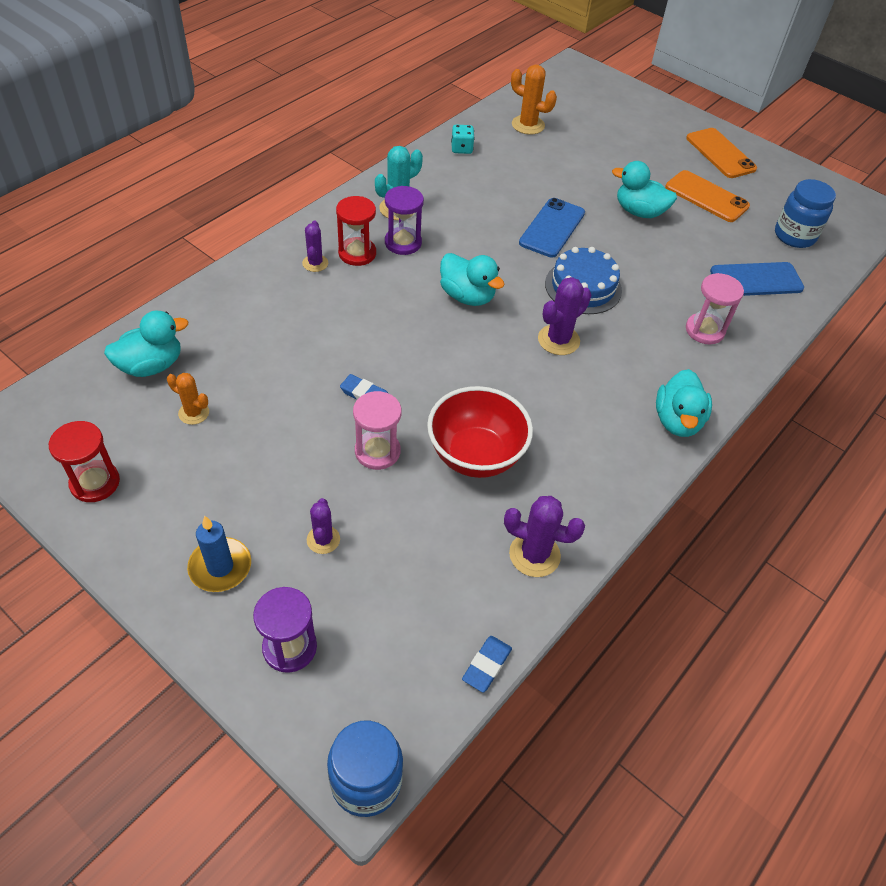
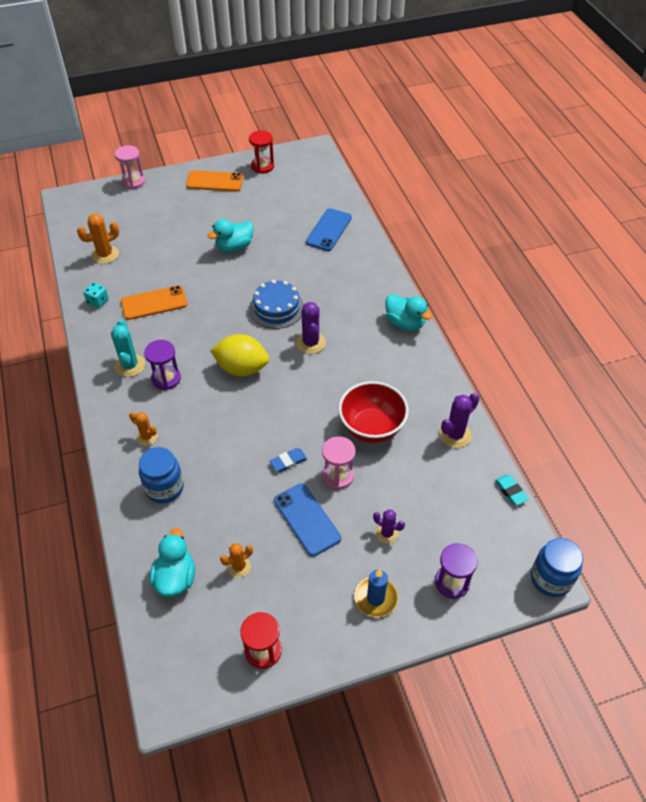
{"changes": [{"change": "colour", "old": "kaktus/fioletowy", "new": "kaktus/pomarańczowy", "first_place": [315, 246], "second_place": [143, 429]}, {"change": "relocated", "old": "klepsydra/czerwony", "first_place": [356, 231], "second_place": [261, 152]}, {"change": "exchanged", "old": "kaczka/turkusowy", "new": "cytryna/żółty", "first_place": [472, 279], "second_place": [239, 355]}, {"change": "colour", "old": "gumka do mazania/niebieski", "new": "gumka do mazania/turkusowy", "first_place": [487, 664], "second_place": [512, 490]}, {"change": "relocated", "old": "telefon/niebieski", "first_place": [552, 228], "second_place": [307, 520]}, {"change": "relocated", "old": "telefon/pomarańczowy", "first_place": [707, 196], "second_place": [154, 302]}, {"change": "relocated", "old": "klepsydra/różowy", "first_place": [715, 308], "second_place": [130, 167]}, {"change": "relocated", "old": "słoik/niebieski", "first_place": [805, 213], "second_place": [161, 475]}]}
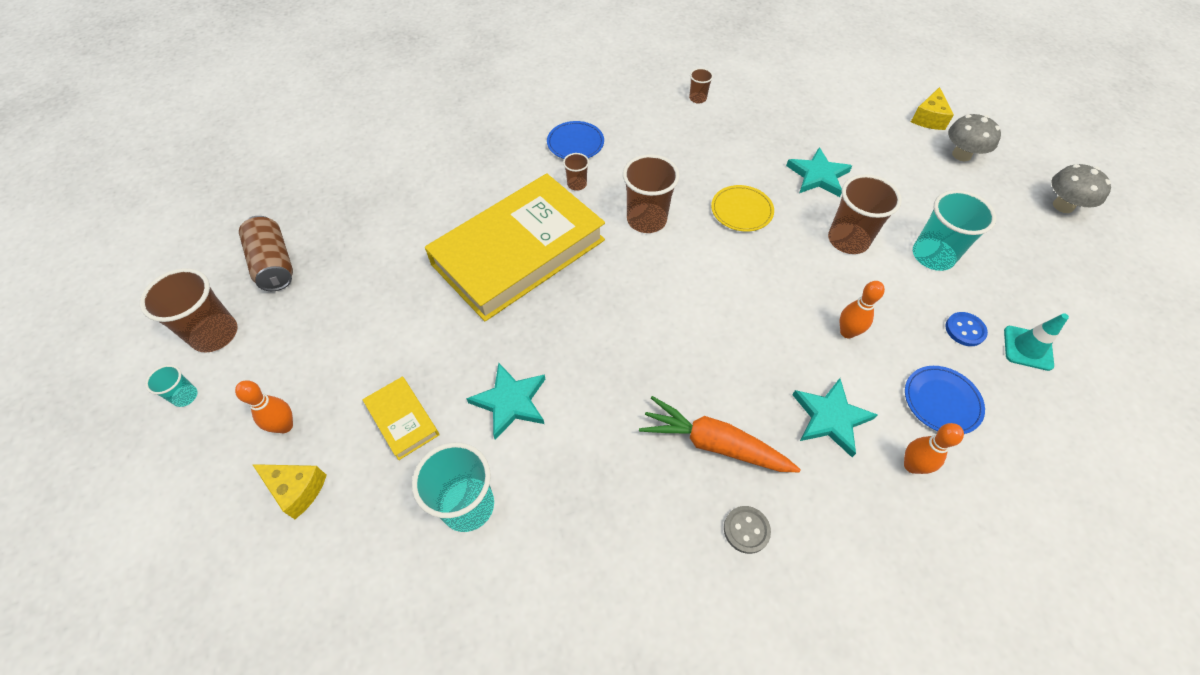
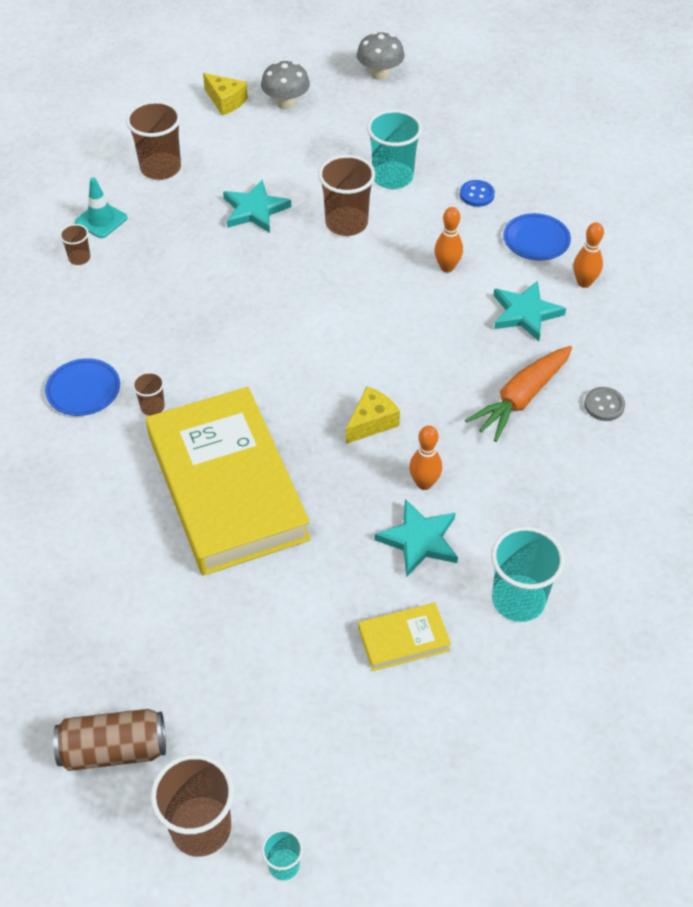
{"changes": [{"change": "relocated", "old": "kręgiel/pomarańczowy", "first_place": [264, 406], "second_place": [425, 458]}, {"change": "relocated", "old": "ser/żółty", "first_place": [289, 491], "second_place": [373, 415]}, {"change": "relocated", "old": "szklanka/brązowy", "first_place": [651, 193], "second_place": [153, 140]}, {"change": "missing", "old": "talerz/żółty", "first_place": [742, 208]}, {"change": "relocated", "old": "pachołek/turkusowy", "first_place": [1036, 342], "second_place": [101, 207]}]}
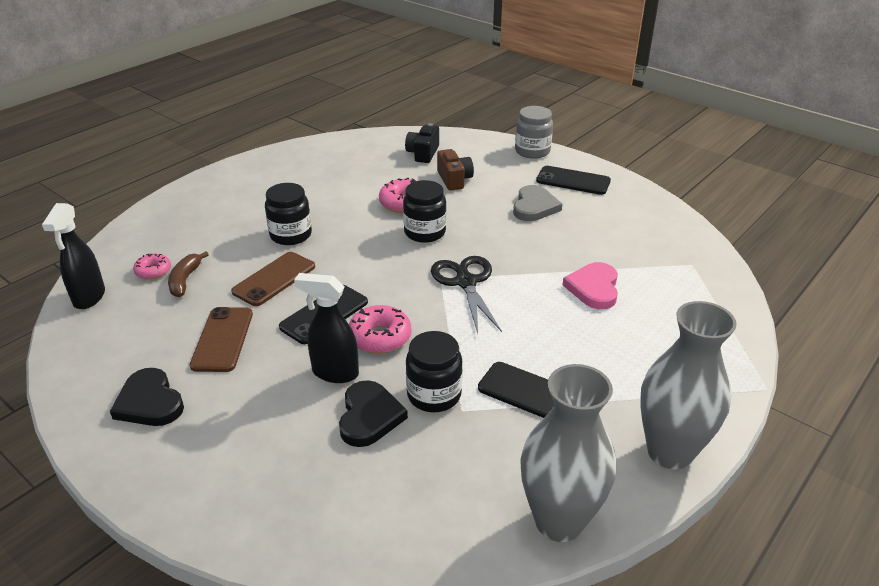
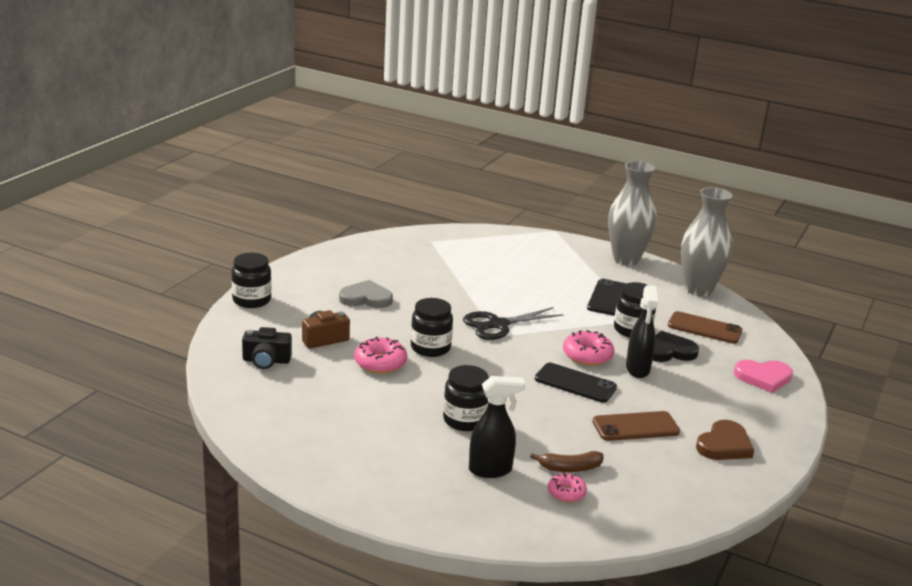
{"changes": [{"change": "relocated", "old": "spryskiwacz/czarny", "first_place": [73, 256], "second_place": [497, 427]}, {"change": "colour", "old": "serce/czarny", "new": "serce/brązowy", "first_place": [147, 397], "second_place": [725, 440]}, {"change": "relocated", "old": "telefon/brązowy", "first_place": [273, 279], "second_place": [705, 327]}, {"change": "colour", "old": "słoik/szary", "new": "słoik/czarny", "first_place": [534, 132], "second_place": [251, 280]}, {"change": "missing", "old": "telefon/czarny", "first_place": [573, 180]}, {"change": "relocated", "old": "serce/różowy", "first_place": [590, 285], "second_place": [763, 376]}]}
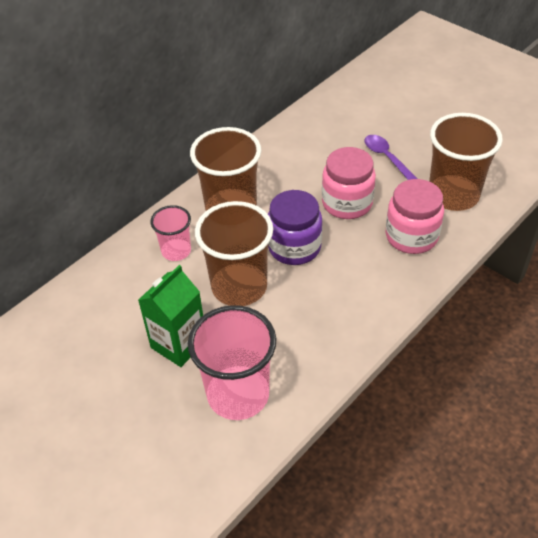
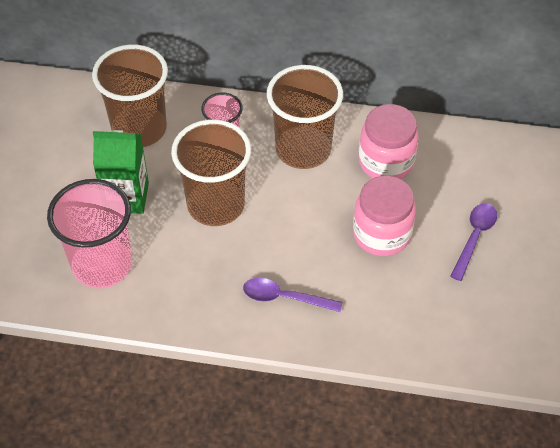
{"changes": [{"change": "missing", "old": "słoik/fioletowy", "first_place": [295, 227]}, {"change": "relocated", "old": "słoik/różowy", "first_place": [415, 216], "second_place": [389, 141]}, {"change": "relocated", "old": "szklanka/brązowy", "first_place": [466, 162], "second_place": [130, 96]}, {"change": "appeared", "new": "łyżka/fioletowy", "second_place": [293, 295]}]}
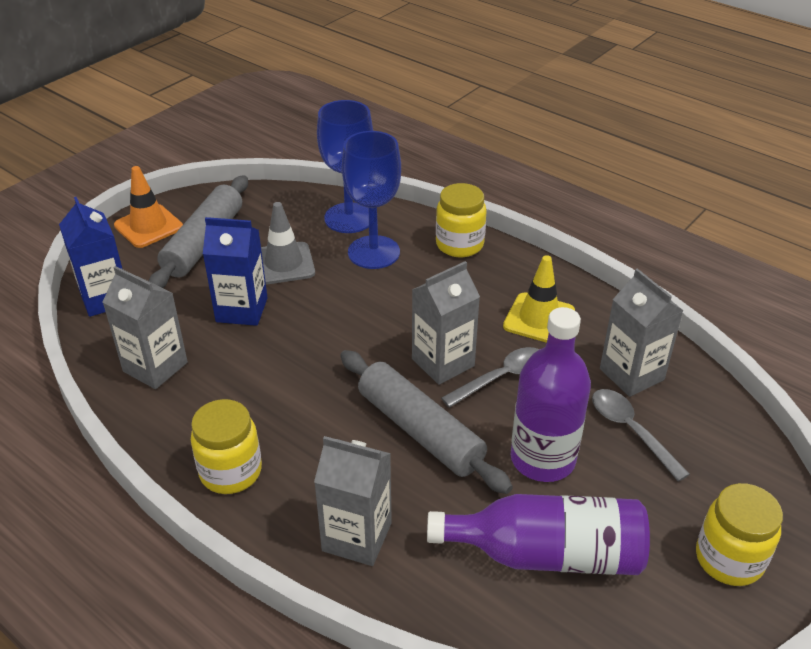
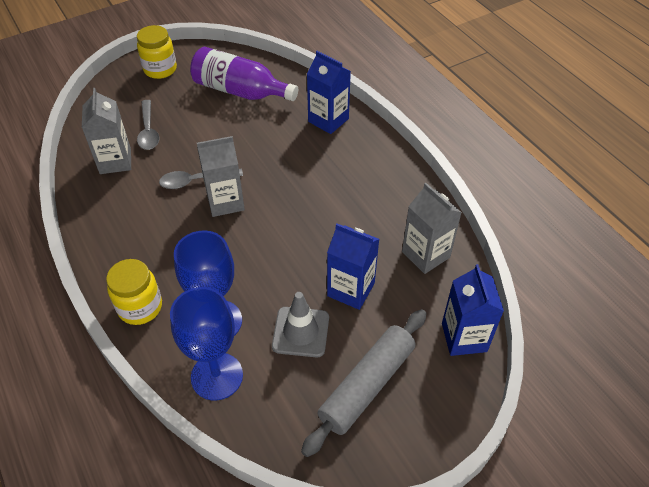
{"changes": [{"change": "missing", "old": "pachołek/pomarańczowy", "first_place": [148, 207]}, {"change": "missing", "old": "słoik/żółty", "first_place": [226, 446]}, {"change": "colour", "old": "karton mleka/szary", "new": "karton mleka/niebieski", "first_place": [353, 501], "second_place": [329, 92]}, {"change": "missing", "old": "wałek do ciasta/szary", "first_place": [426, 422]}, {"change": "missing", "old": "pachołek/żółty", "first_place": [539, 299]}, {"change": "missing", "old": "butelka/fioletowy", "first_place": [550, 394]}]}
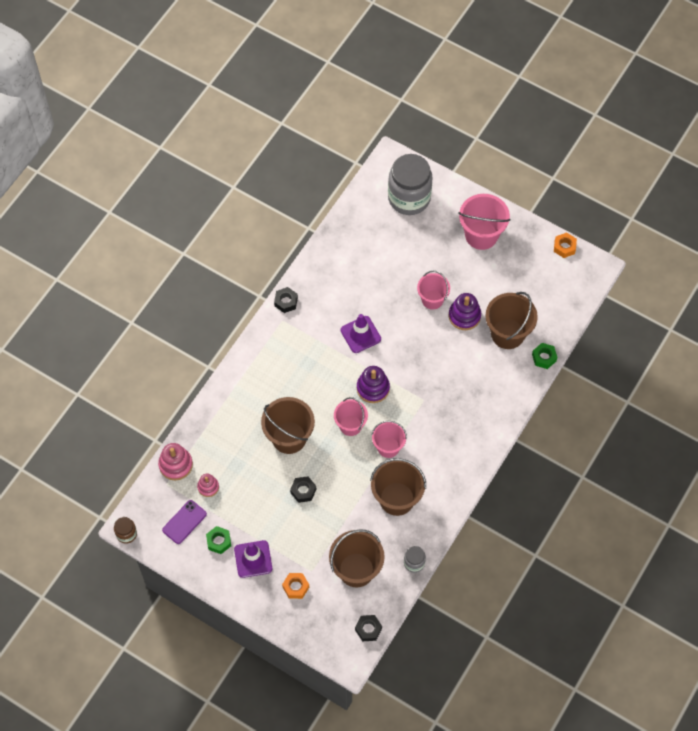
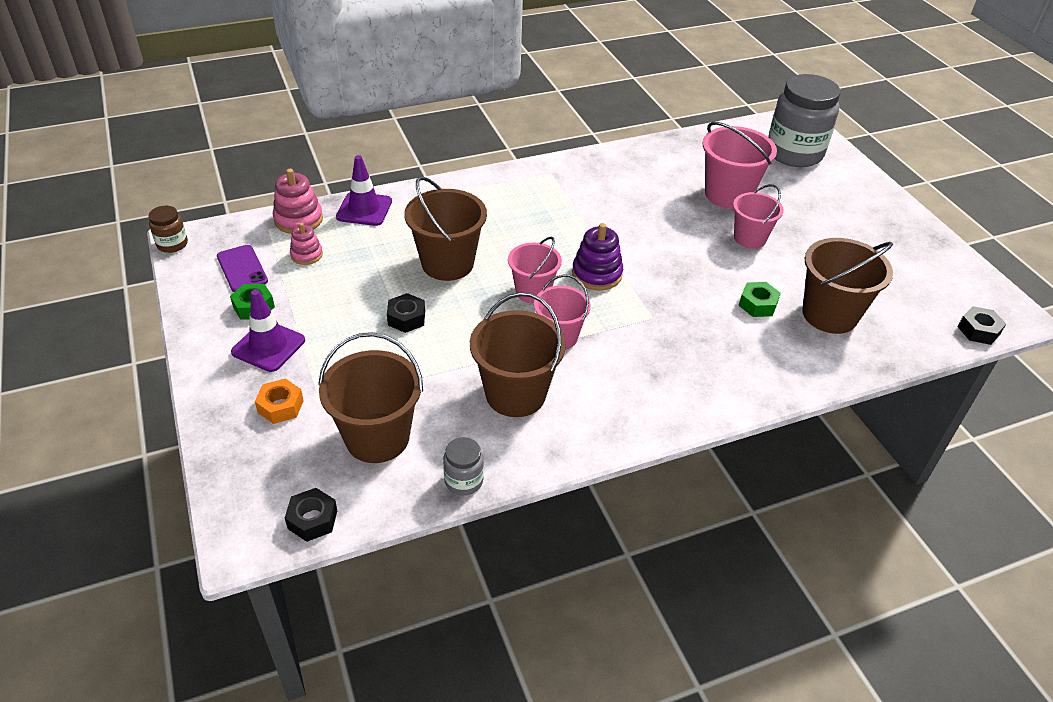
{"changes": [{"change": "spun", "old": "telefon/fioletowy", "first_place": [184, 522], "second_place": [242, 268], "degrees": 75}, {"change": "relocated", "old": "nakrętka/czarny", "first_place": [286, 300], "second_place": [982, 325]}, {"change": "relocated", "old": "pachołek/fioletowy", "first_place": [360, 333], "second_place": [364, 190]}, {"change": "missing", "old": "zabawka nakładanka/fioletowy", "first_place": [465, 311]}, {"change": "relocated", "old": "wiadro/różowy", "first_place": [484, 222], "second_place": [740, 165]}, {"change": "relocated", "old": "nakrętka/zielony", "first_place": [545, 356], "second_place": [760, 299]}, {"change": "missing", "old": "nakrętka/pomarańczowy", "first_place": [565, 245]}]}
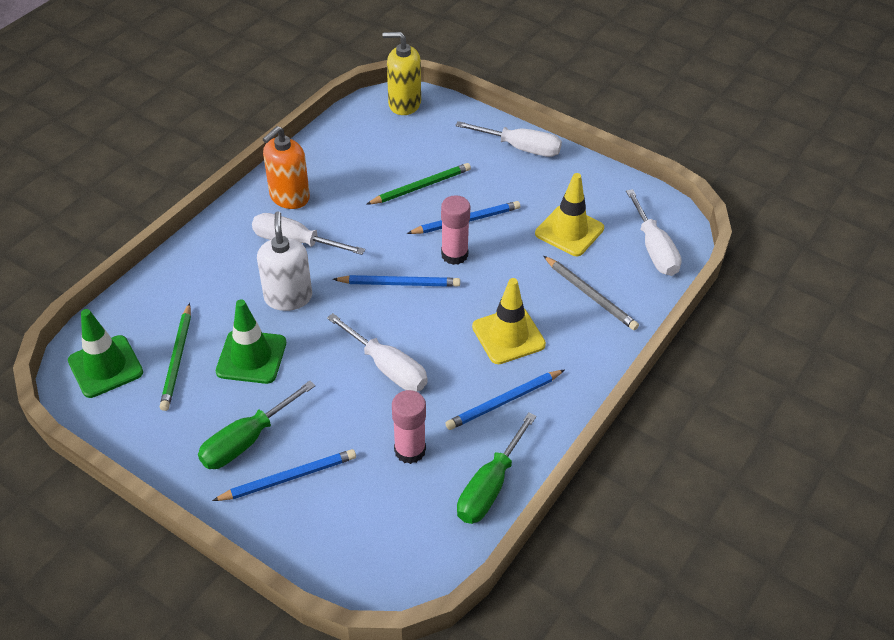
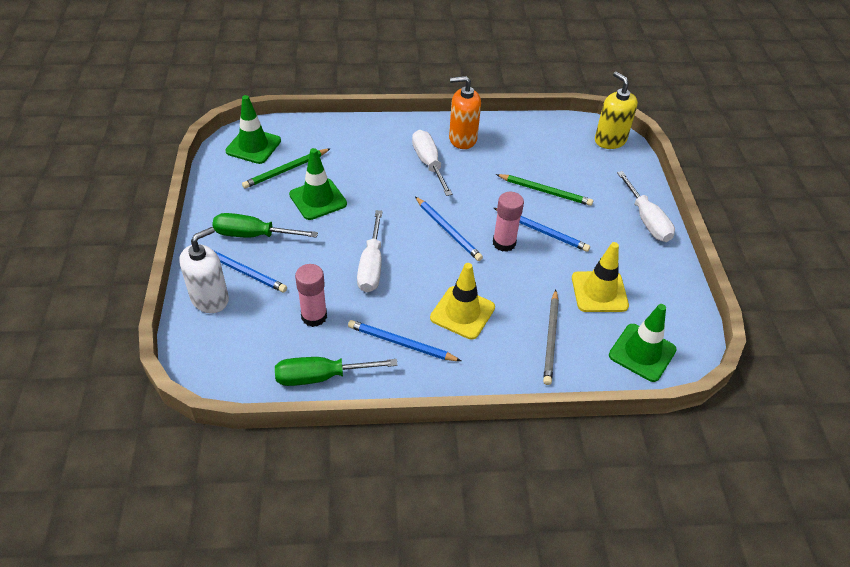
{"changes": [{"change": "relocated", "old": "dozownik mydła/biały", "first_place": [284, 261], "second_place": [204, 270]}, {"change": "exchanged", "old": "śrubokręt/biały", "new": "pachołek/zielony", "first_place": [654, 232], "second_place": [643, 343]}]}
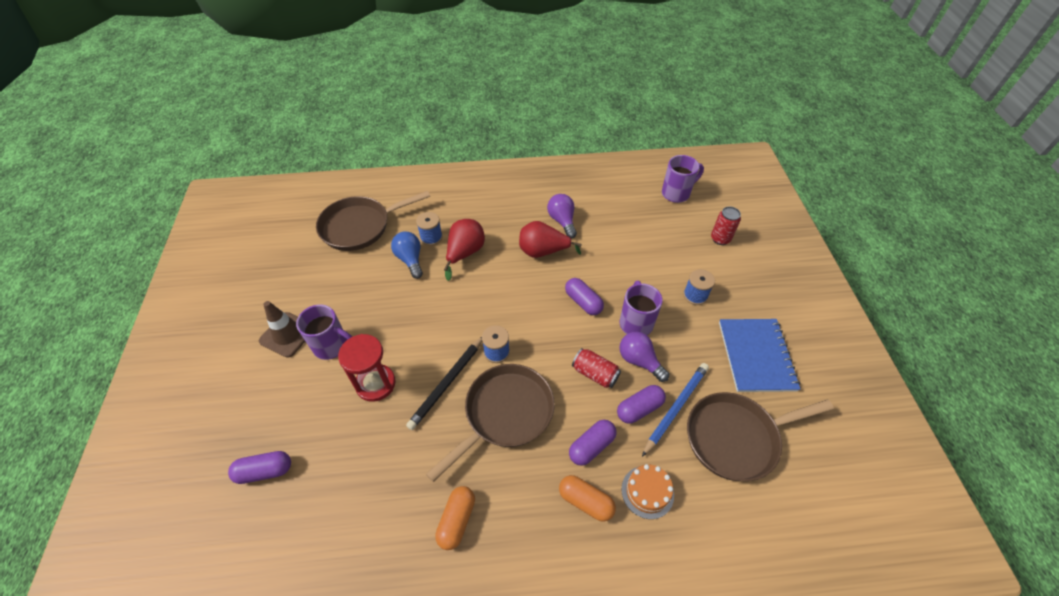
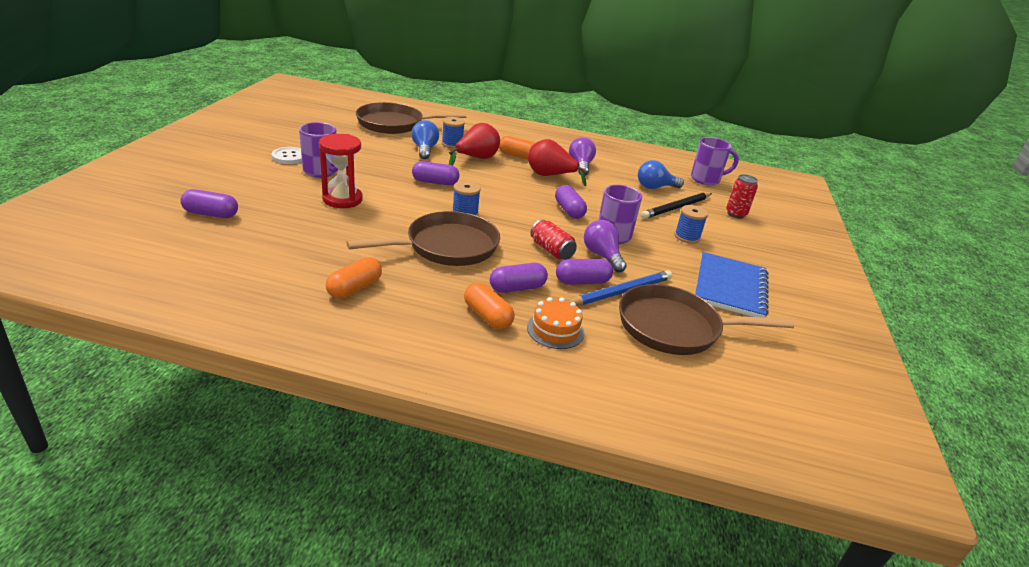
{"changes": [{"change": "exchanged", "old": "pachołek/brązowy", "new": "guzik/biały", "first_place": [282, 329], "second_place": [287, 155]}, {"change": "relocated", "old": "ołówek/czarny", "first_place": [444, 383], "second_place": [676, 206]}, {"change": "appeared", "new": "kapsułka/fioletowy", "second_place": [435, 173]}, {"change": "appeared", "new": "kapsułka/pomarańczowy", "second_place": [517, 148]}, {"change": "appeared", "new": "żarówka/niebieski", "second_place": [661, 174]}]}
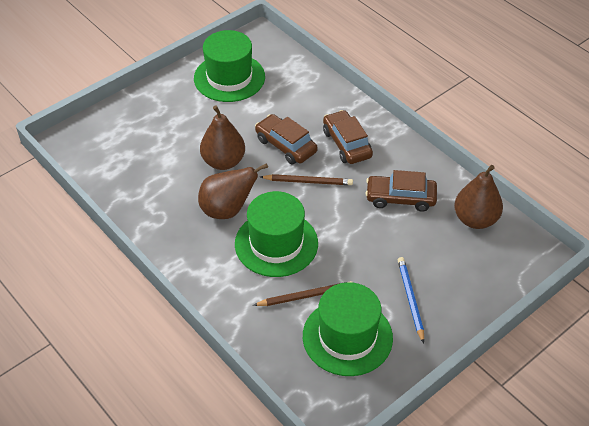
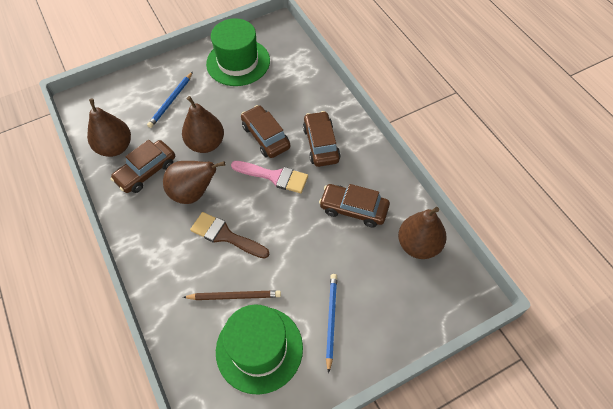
{"changes": [{"change": "exchanged", "old": "kapelusz/zielony", "new": "pędzel/brązowy", "first_place": [276, 234], "second_place": [229, 235]}, {"change": "exchanged", "old": "ołówek/brązowy", "new": "pędzel/różowy", "first_place": [306, 179], "second_place": [269, 177]}, {"change": "appeared", "new": "gruszka/brązowy", "second_place": [109, 128]}, {"change": "appeared", "new": "samochód/brązowy", "second_place": [143, 166]}, {"change": "appeared", "new": "ołówek/niebieski", "second_place": [170, 100]}]}
